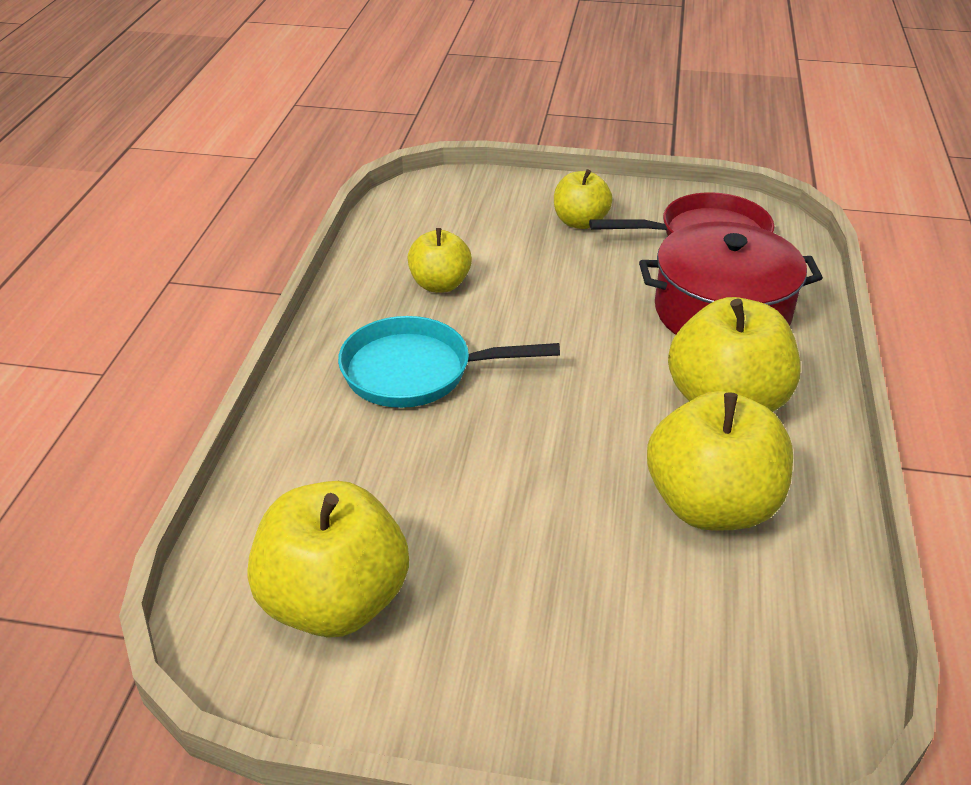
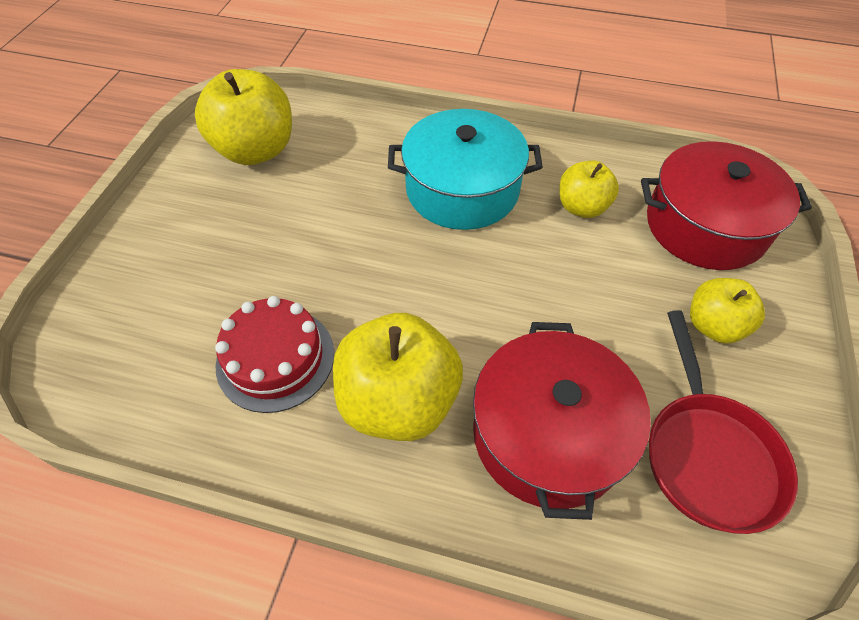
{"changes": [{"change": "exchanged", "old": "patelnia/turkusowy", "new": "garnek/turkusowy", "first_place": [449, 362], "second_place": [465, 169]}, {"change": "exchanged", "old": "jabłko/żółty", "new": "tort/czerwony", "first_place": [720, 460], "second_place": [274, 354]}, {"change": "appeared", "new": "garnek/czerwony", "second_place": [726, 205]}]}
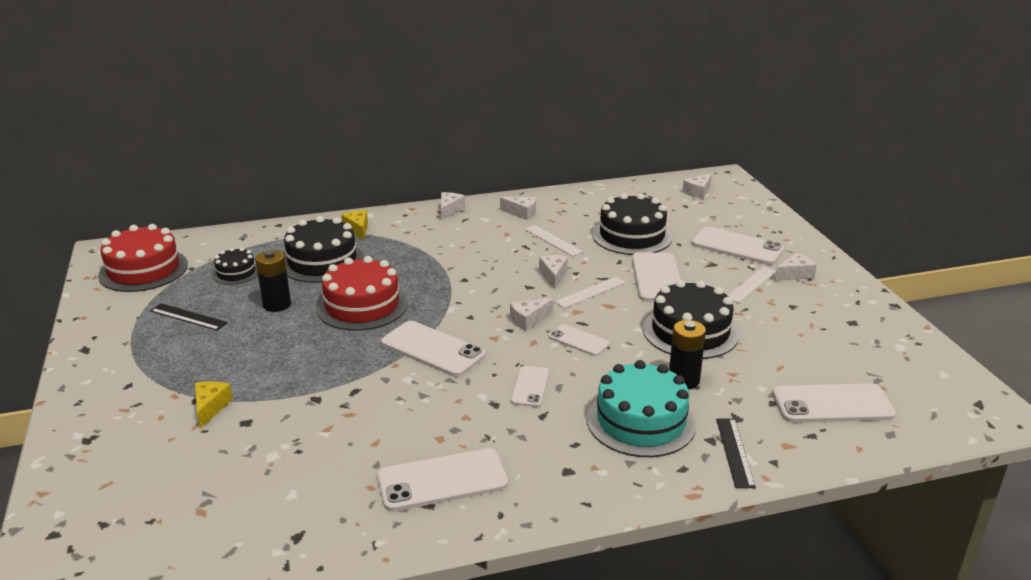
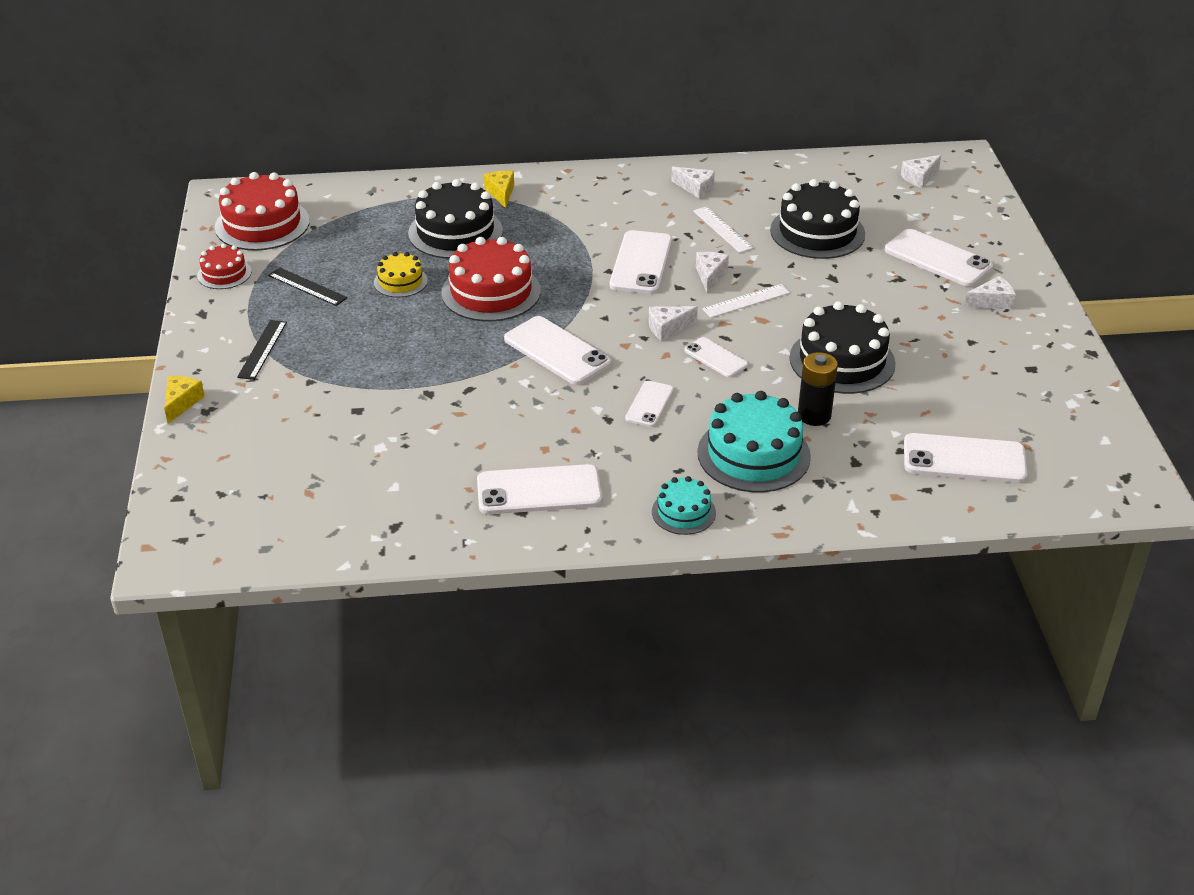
{"changes": [{"change": "relocated", "old": "ser/żółty", "first_place": [214, 404], "second_place": [184, 400]}, {"change": "missing", "old": "tort/czarny", "first_place": [235, 266]}, {"change": "exchanged", "old": "bateria/czarny", "new": "tort/żółty", "first_place": [273, 281], "second_place": [401, 274]}, {"change": "missing", "old": "ser/biały", "first_place": [453, 206]}, {"change": "relocated", "old": "telefon/biały", "first_place": [656, 277], "second_place": [641, 262]}, {"change": "relocated", "old": "linijka/czarny", "first_place": [736, 453], "second_place": [262, 350]}, {"change": "missing", "old": "linijka/biały", "first_place": [752, 285]}, {"change": "appeared", "new": "tort/czerwony", "second_place": [224, 266]}, {"change": "appeared", "new": "tort/turkusowy", "second_place": [684, 505]}]}
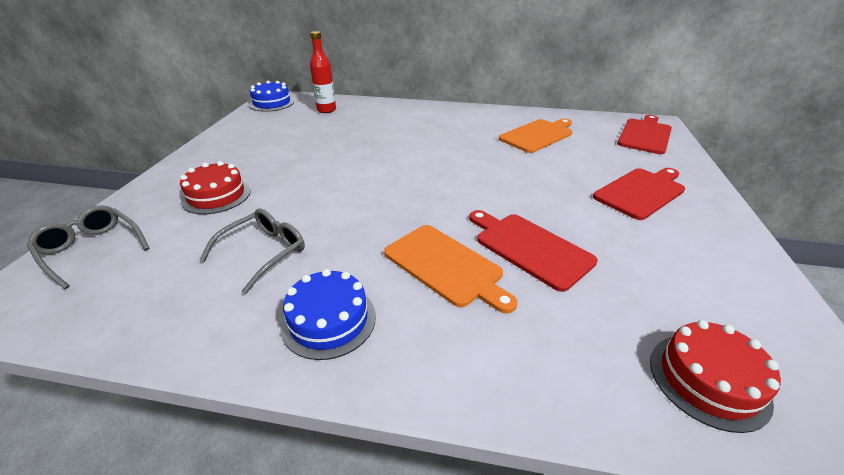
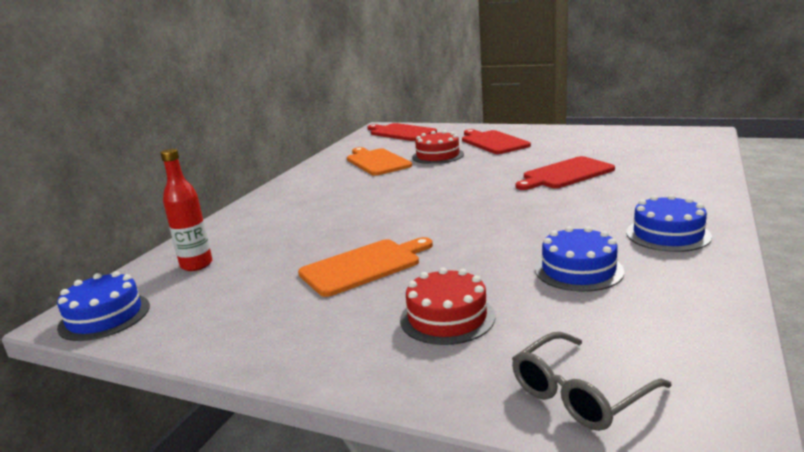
{"changes": [{"change": "exchanged", "old": "okulary/szary", "new": "tort/niebieski", "first_place": [252, 251], "second_place": [579, 259]}, {"change": "relocated", "old": "deska do krojenia/pomarańczowy", "first_place": [450, 269], "second_place": [365, 267]}, {"change": "relocated", "old": "tort/czerwony", "first_place": [715, 376], "second_place": [438, 147]}]}
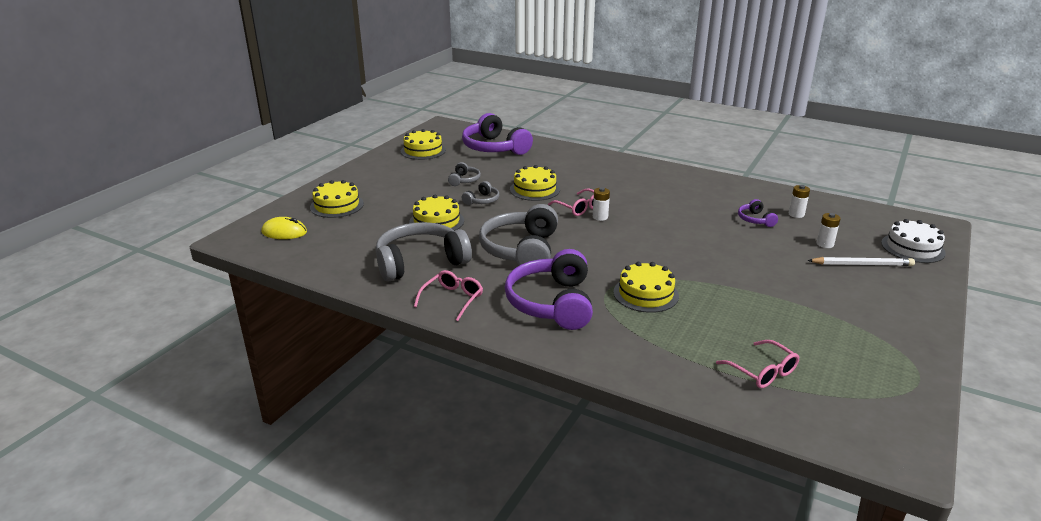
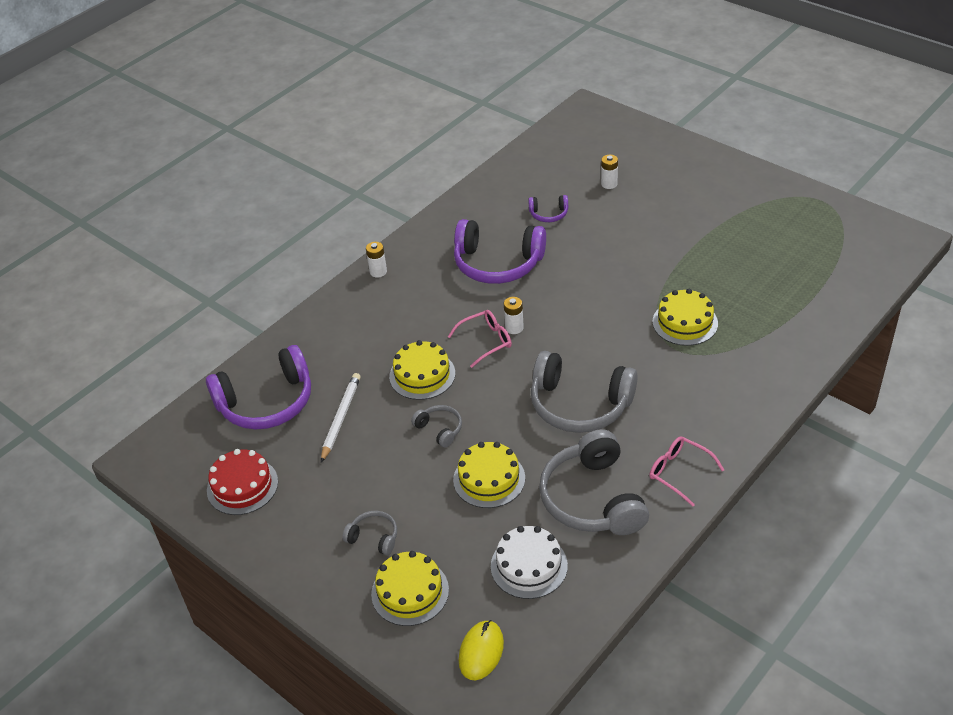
{"changes": [{"change": "colour", "old": "tort/żółty", "new": "tort/czerwony", "first_place": [423, 144], "second_place": [242, 482]}, {"change": "relocated", "old": "słuchawki/szary", "first_place": [464, 174], "second_place": [369, 533]}, {"change": "relocated", "old": "słuchawki/fioletowy", "first_place": [549, 289], "second_place": [500, 251]}, {"change": "missing", "old": "okulary/różowy", "first_place": [757, 364]}, {"change": "relocated", "old": "bateria/biały", "first_place": [799, 201], "second_place": [376, 260]}, {"change": "relocated", "old": "ołówek/biały", "first_place": [861, 261], "second_place": [341, 418]}, {"change": "relocated", "old": "tort/biały", "first_place": [913, 241], "second_place": [529, 562]}]}
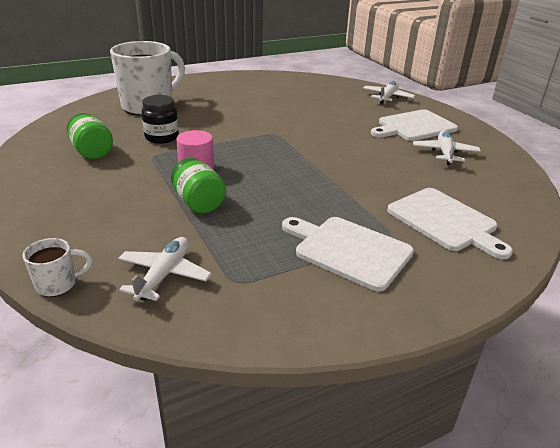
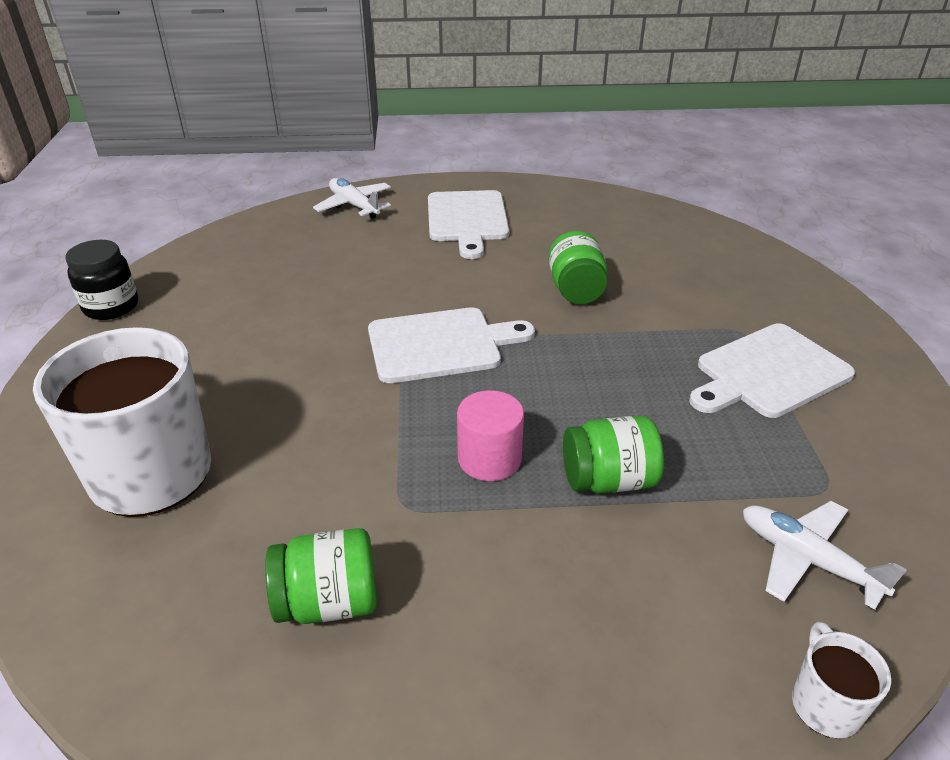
{"changes": [{"change": "relocated", "old": "słoik/czarny", "first_place": [160, 119], "second_place": [101, 280]}, {"change": "relocated", "old": "deska do krojenia/biały", "first_place": [450, 223], "second_place": [451, 345]}, {"change": "missing", "old": "samolot/biały", "first_place": [447, 147]}, {"change": "appeared", "new": "słoik/zielony", "second_place": [578, 267]}]}
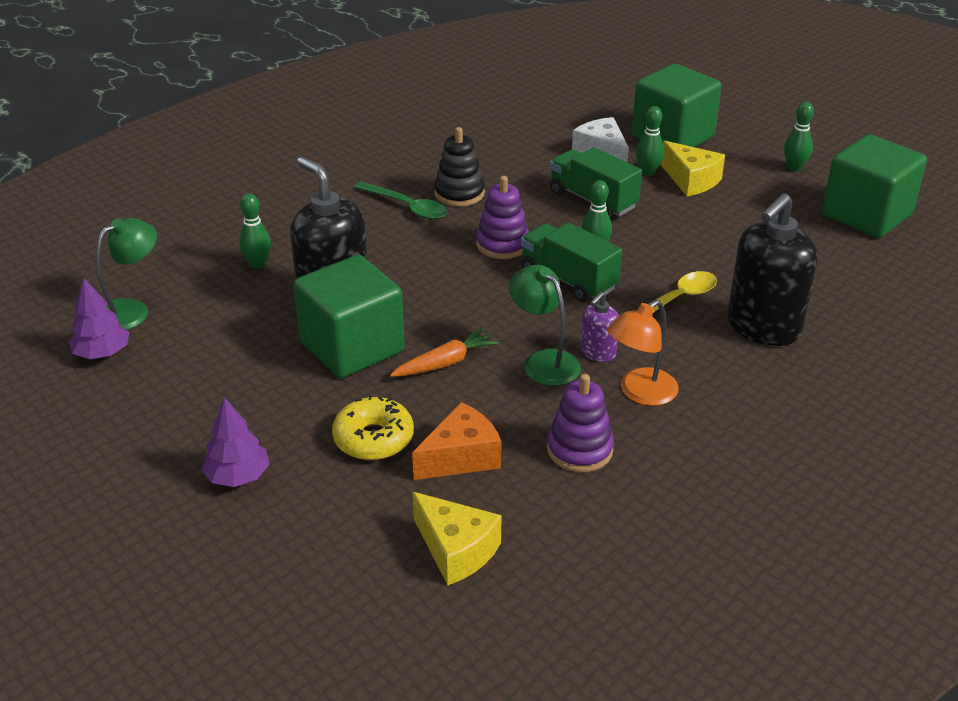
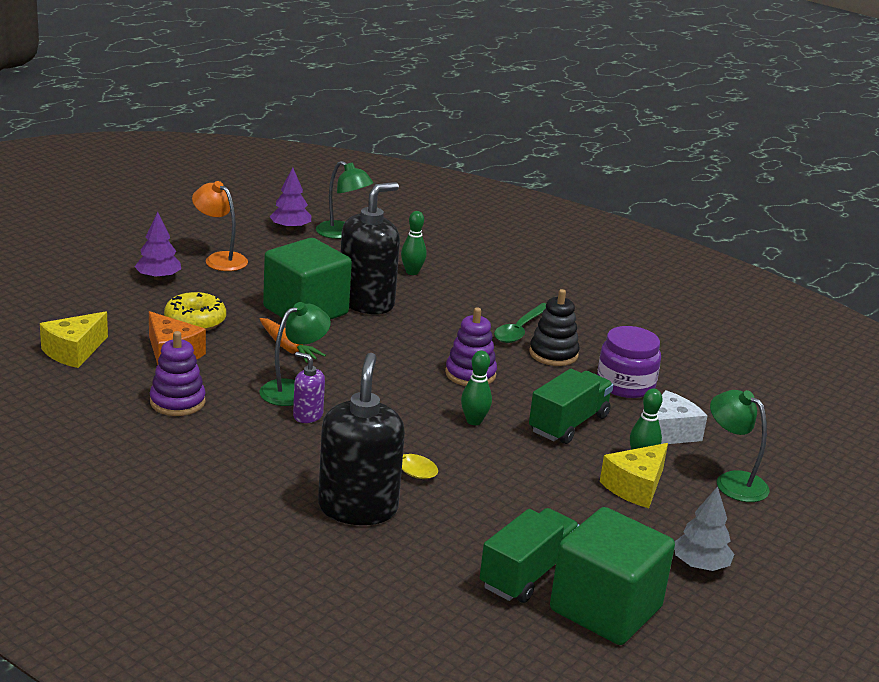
{"changes": [{"change": "relocated", "old": "ciężarówka/zielony", "first_place": [571, 262], "second_place": [529, 555]}, {"change": "relocated", "old": "lampka/pomarańczowy", "first_place": [643, 353], "second_place": [220, 226]}, {"change": "exchanged", "old": "sześcian/zielony", "new": "lampka/zielony", "first_place": [677, 105], "second_place": [740, 446]}, {"change": "spun", "old": "dozownik mydła/czarny", "first_place": [772, 269], "second_place": [361, 439], "degrees": 60}, {"change": "exchanged", "old": "kręgiel/zielony", "new": "drzewko/szary", "first_place": [799, 136], "second_place": [704, 528]}, {"change": "appeared", "new": "słoik/fioletowy", "second_place": [629, 362]}]}
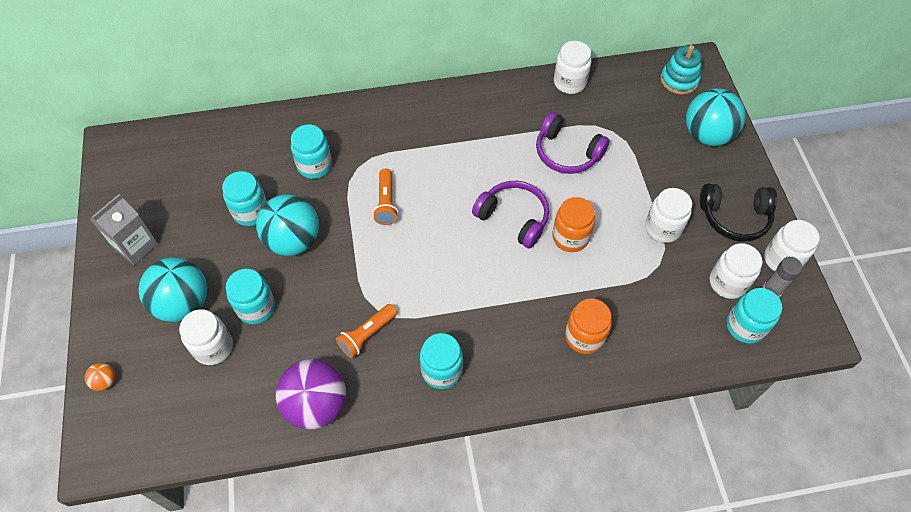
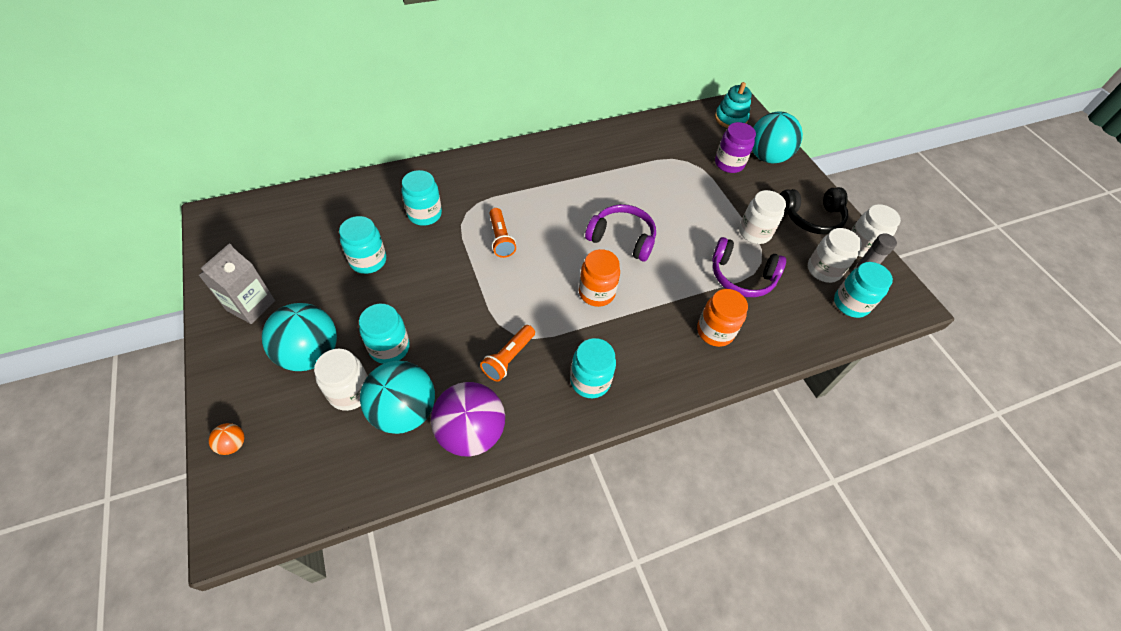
{"changes": [{"change": "relocated", "old": "piłka/turkusowy", "first_place": [287, 225], "second_place": [397, 397]}, {"change": "relocated", "old": "słuchawki/fioletowy", "first_place": [573, 143], "second_place": [749, 267]}, {"change": "relocated", "old": "słoik/pomarańczowy", "first_place": [573, 224], "second_place": [599, 278]}, {"change": "missing", "old": "słoik/biały", "first_place": [573, 67]}, {"change": "appeared", "new": "słoik/fioletowy", "second_place": [735, 147]}]}
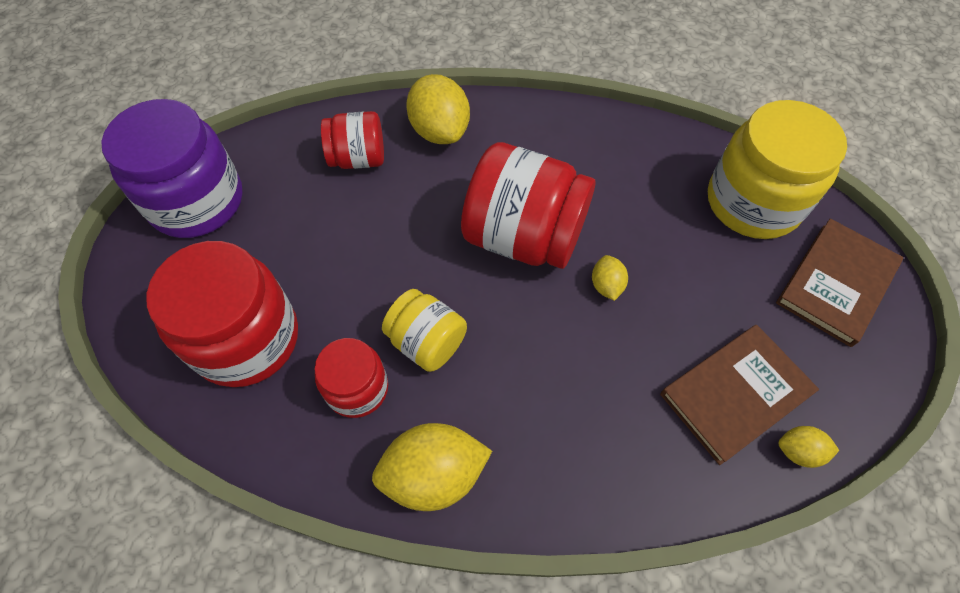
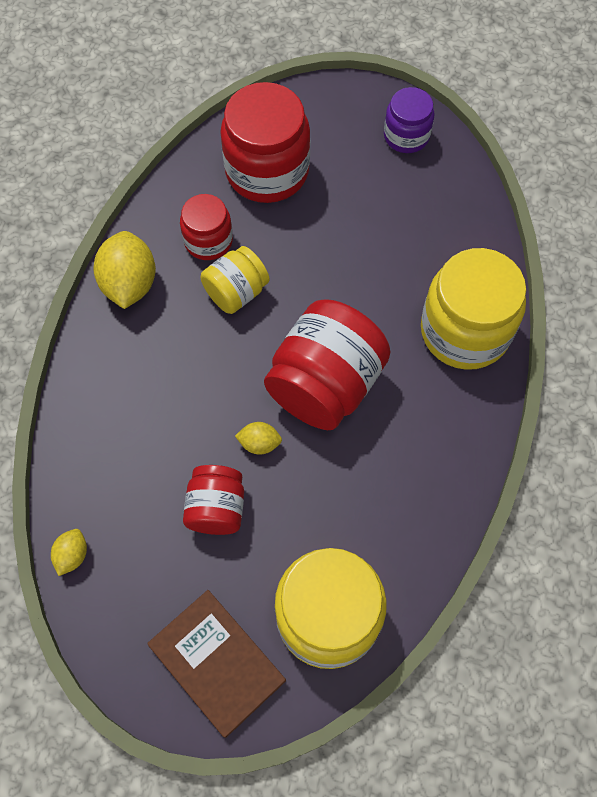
{"changes": [{"change": "size", "old": "słoik/fioletowy", "first_place": [172, 168], "second_place": [409, 120], "factor": 0.56}, {"change": "relocated", "old": "słoik/czerwony", "first_place": [352, 140], "second_place": [213, 500]}, {"change": "exchanged", "old": "cytryna/żółty", "new": "słoik/żółty", "first_place": [438, 109], "second_place": [473, 309]}, {"change": "missing", "old": "książka/brązowy", "first_place": [739, 395]}]}
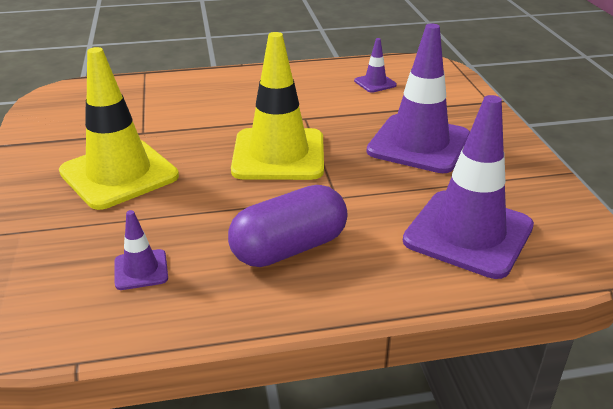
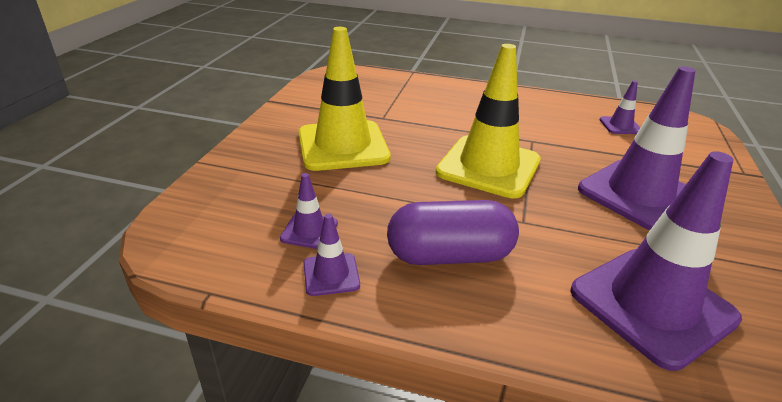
{"changes": [{"change": "appeared", "new": "pachołek/fioletowy", "second_place": [331, 254]}]}
